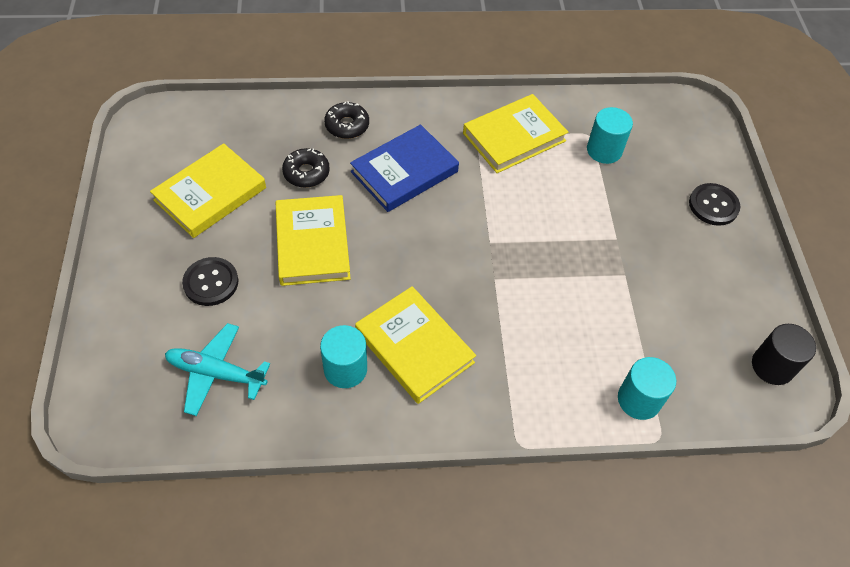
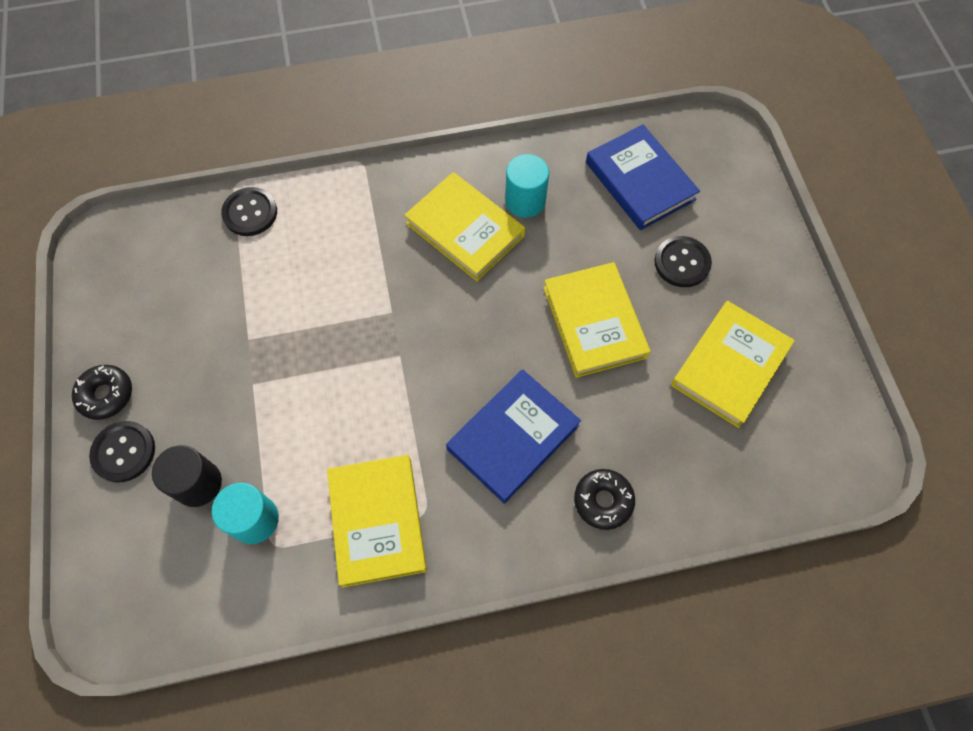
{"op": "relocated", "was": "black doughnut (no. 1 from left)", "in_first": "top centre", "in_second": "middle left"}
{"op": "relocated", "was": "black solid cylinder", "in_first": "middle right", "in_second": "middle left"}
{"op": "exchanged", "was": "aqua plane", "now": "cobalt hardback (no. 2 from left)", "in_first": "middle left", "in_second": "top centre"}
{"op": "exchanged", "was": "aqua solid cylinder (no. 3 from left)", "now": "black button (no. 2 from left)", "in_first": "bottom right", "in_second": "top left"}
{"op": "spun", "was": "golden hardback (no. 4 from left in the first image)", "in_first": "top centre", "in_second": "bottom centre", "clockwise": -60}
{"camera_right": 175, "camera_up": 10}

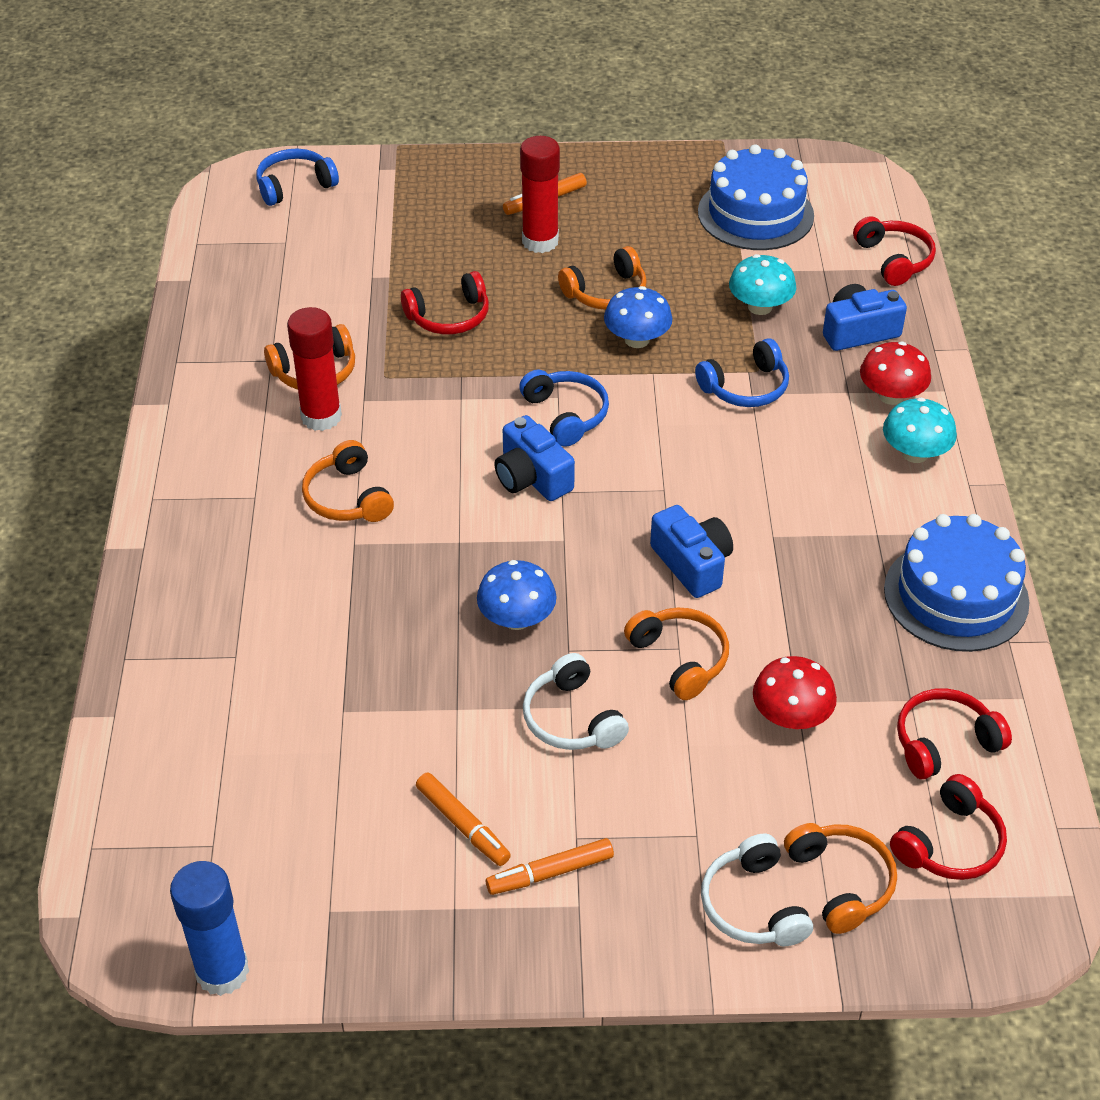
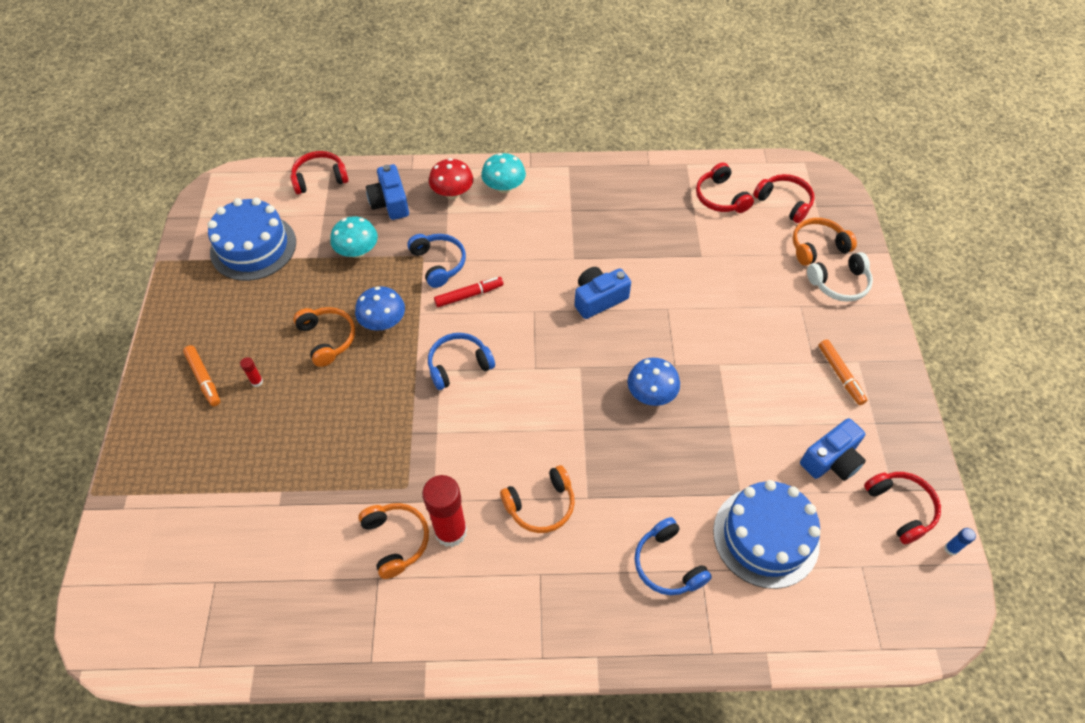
{"op": "missing", "was": "orange-coloured marker (no. 1 from left)", "in_first": "bottom centre"}
{"op": "missing", "was": "snow-white headphones (no. 1 from left)", "in_first": "centre"}
{"op": "missing", "was": "orange-coloured headphones (no. 4 from left)", "in_first": "centre"}
{"op": "missing", "was": "crimson fungus (no. 1 from left)", "in_first": "middle right"}
{"op": "appeared", "now": "crimson marker", "in_second": "centre"}
{"op": "relocated", "was": "cobalt headphones (no. 1 from left in the first image)", "now": "cobalt headphones (no. 3 from left)", "in_first": "top left", "in_second": "bottom centre"}
{"op": "relocated", "was": "crimson headphones (no. 1 from left in the first image)", "now": "crimson headphones (no. 4 from left)", "in_first": "top centre", "in_second": "bottom right"}
{"op": "relocated", "was": "cobalt compact camera (no. 1 from left in the first image)", "now": "cobalt compact camera (no. 3 from left)", "in_first": "centre", "in_second": "middle right"}
{"op": "relocated", "was": "cobalt gateau (no. 2 from left)", "in_first": "middle right", "in_second": "bottom right"}
{"op": "size", "was": "cobalt glue", "in_first": "bottom left", "in_second": "bottom right", "ratio": 0.41}
{"op": "size", "was": "crimson glue (no. 2 from left in the first image)", "in_first": "top centre", "in_second": "middle left", "ratio": 0.41}
{"camera_right": -90, "camera_up": 10}

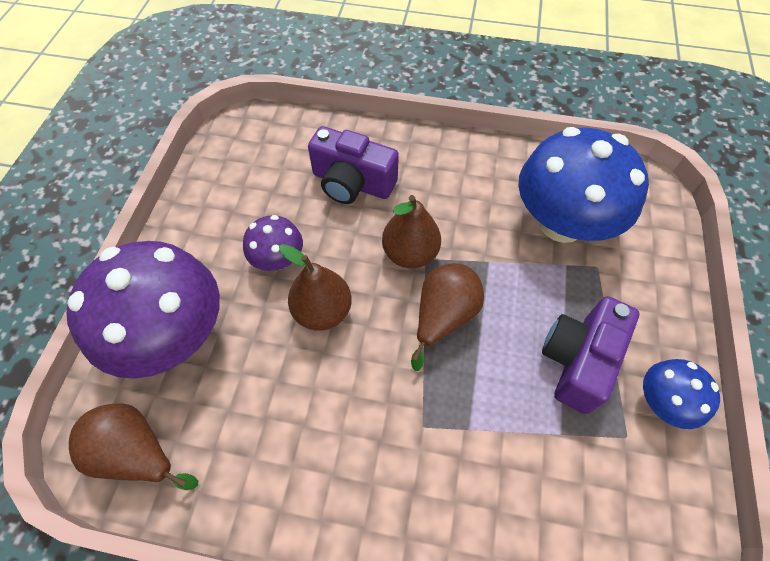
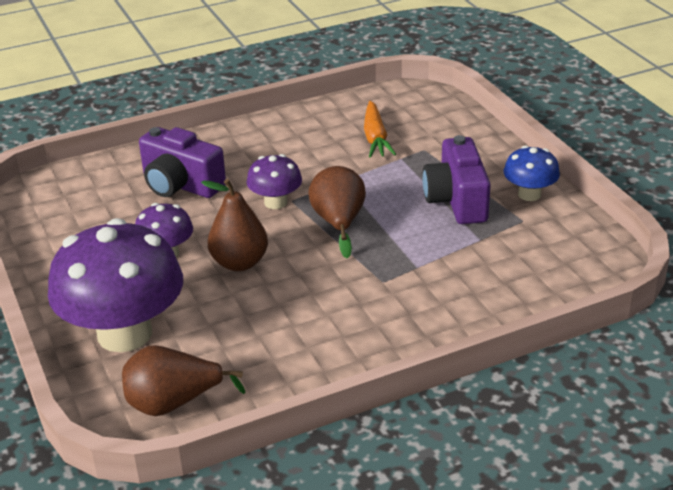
{"op": "exchanged", "was": "russet pear (no. 3 from left)", "now": "royal purple fungus (no. 3 from left)", "in_first": "centre", "in_second": "centre"}
{"op": "exchanged", "was": "cobalt fungus (no. 1 from left)", "now": "orange-coloured toy carrot", "in_first": "top right", "in_second": "top centre"}
{"op": "spun", "was": "royal purple compact camera (no. 1 from left)", "in_first": "top centre", "in_second": "top left", "clockwise": 45}
{"camera_right": -35, "camera_up": -25}

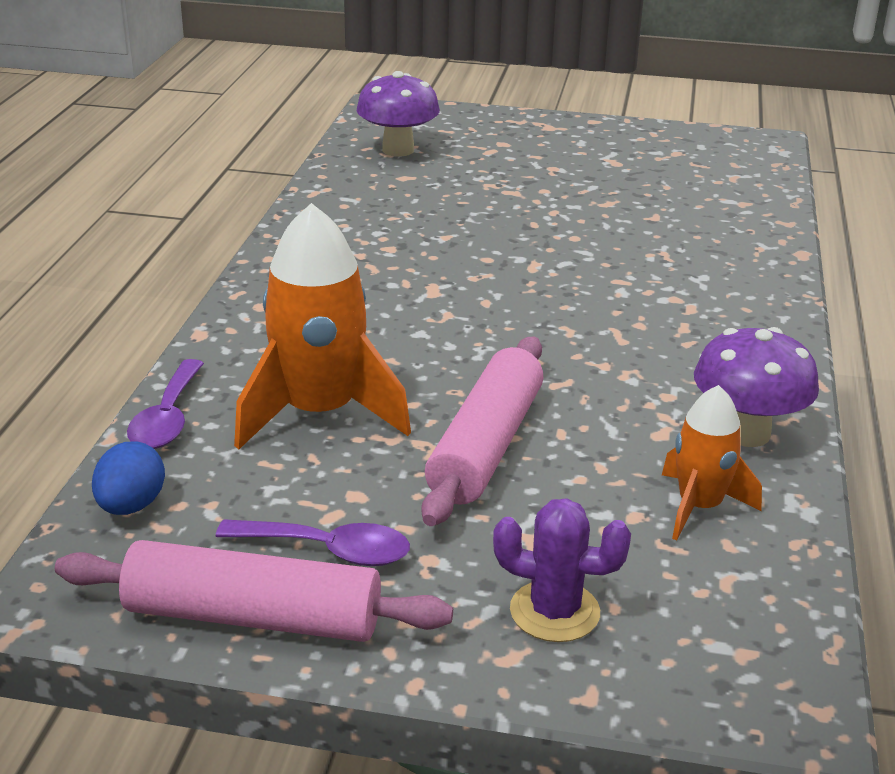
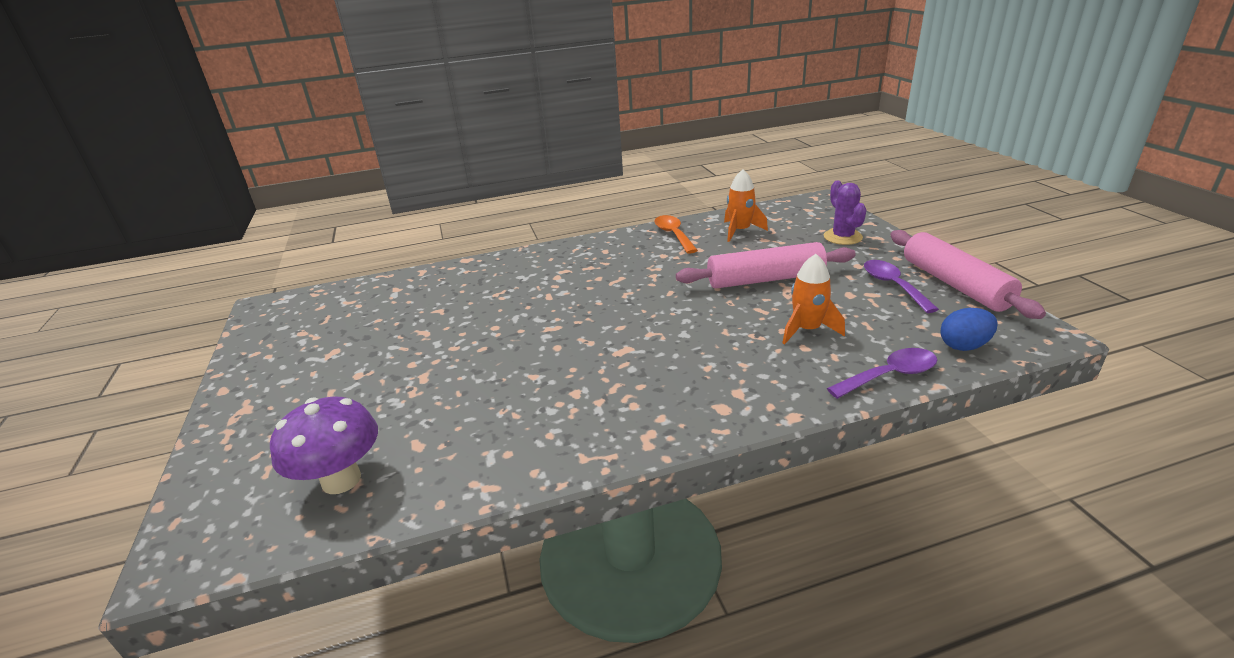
{"op": "exchanged", "was": "royal purple fungus (no. 2 from left)", "now": "orange-coloured tablespoon", "in_first": "middle right", "in_second": "centre"}
{"op": "size", "was": "orange-coloured spaceship (no. 1 from left in the first image)", "in_first": "centre", "in_second": "centre", "ratio": 0.58}
{"camera_right": -115, "camera_up": 0}

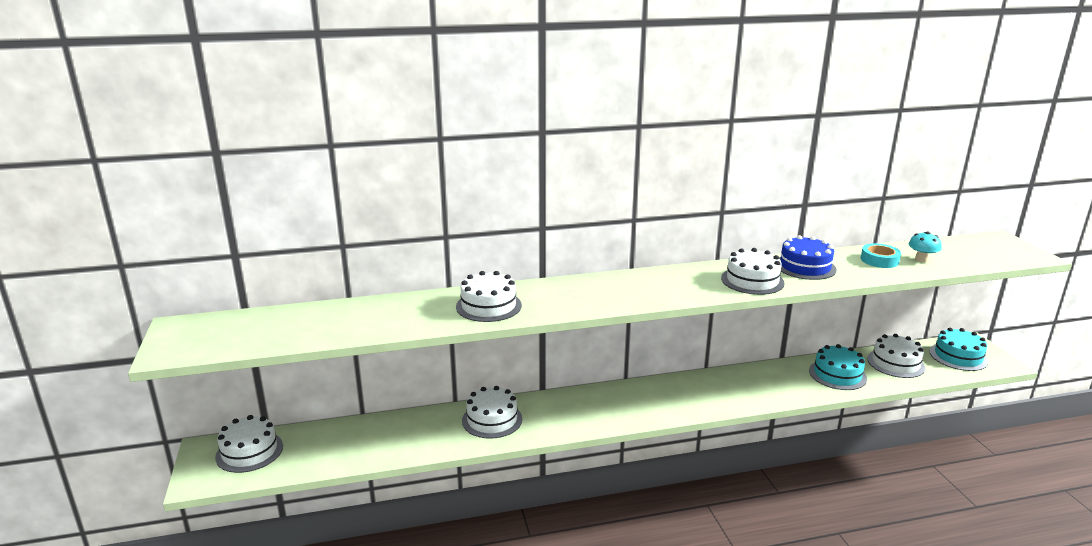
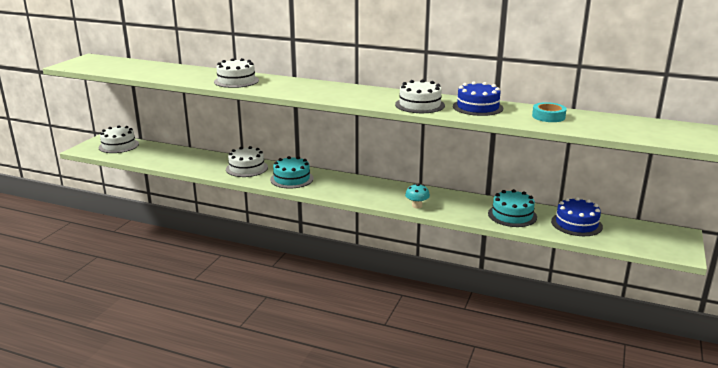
{"op": "relocated", "was": "aqua fungus", "in_first": "middle right", "in_second": "centre"}
{"op": "relocated", "was": "aqua gateau (no. 2 from left in the first image)", "now": "aqua gateau (no. 1 from left)", "in_first": "middle right", "in_second": "centre"}
{"op": "colour", "was": "snow-white gateau (no. 5 from left)", "now": "cobalt gateau (no. 2 from left)", "in_first": "middle right", "in_second": "middle right"}
{"camera_right": 35, "camera_up": 0}

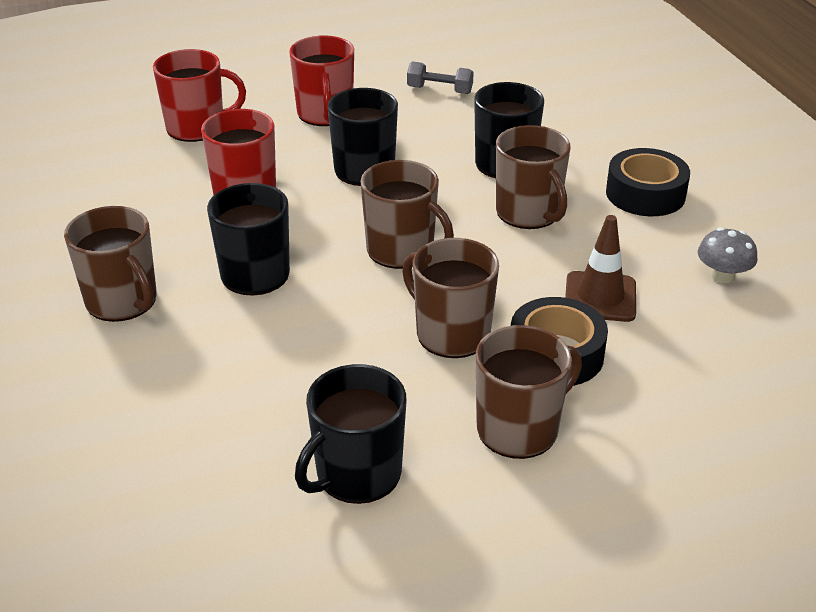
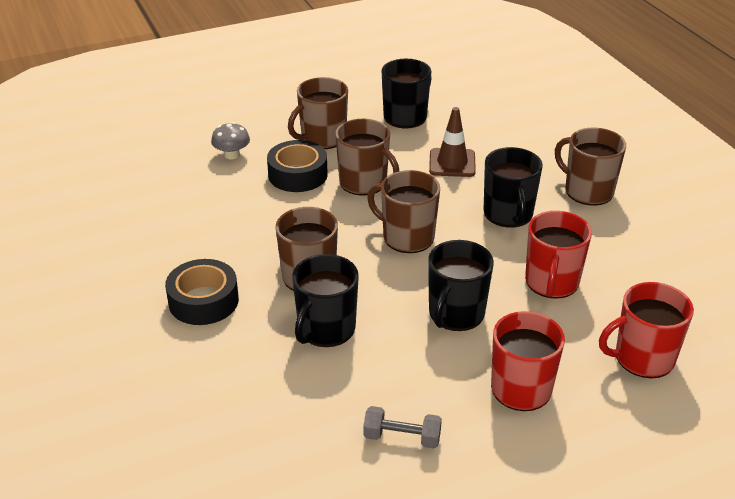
{"op": "relocated", "was": "russet traffic cone", "in_first": "middle right", "in_second": "top centre"}
{"op": "relocated", "was": "grey fungus", "in_first": "middle right", "in_second": "top left"}
{"camera_right": 175, "camera_up": 0}

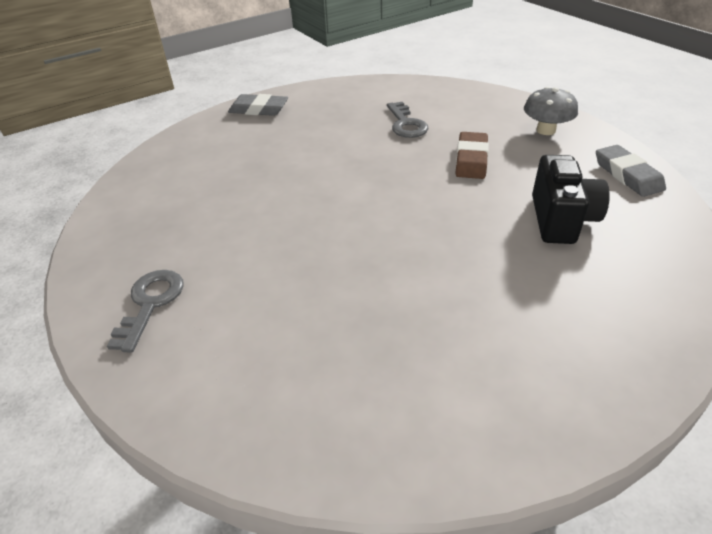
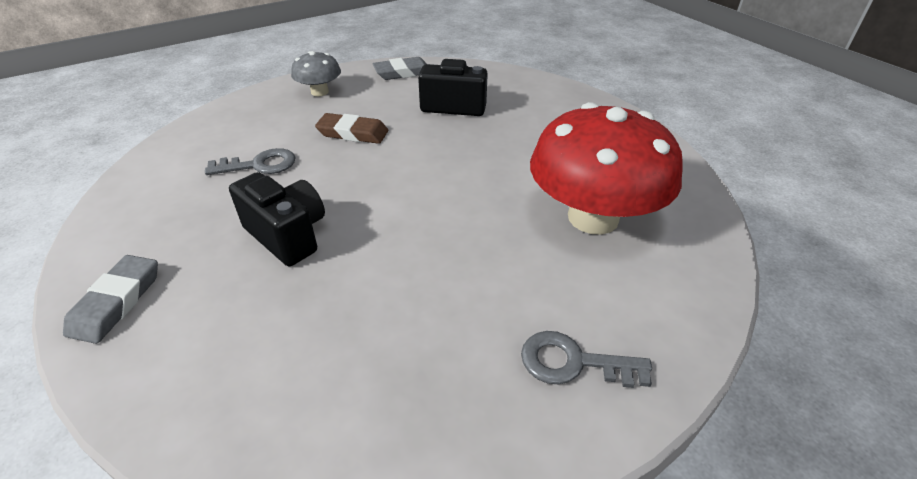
{"op": "appeared", "now": "black compact camera (no. 1 from left)", "in_second": "middle left"}
{"op": "appeared", "now": "crimson fungus", "in_second": "centre"}
{"camera_right": -90, "camera_up": 0}

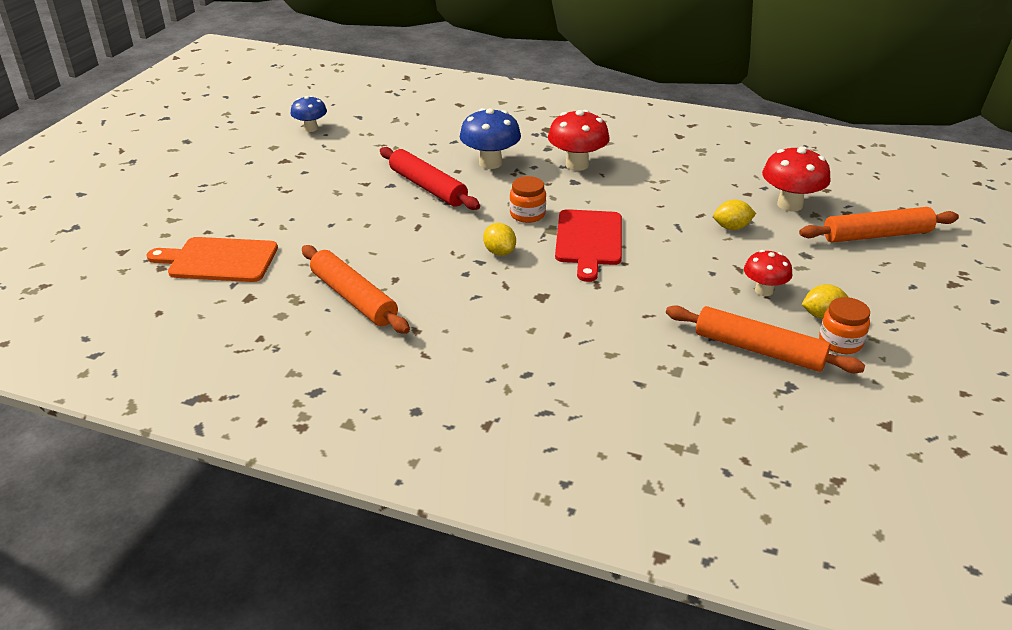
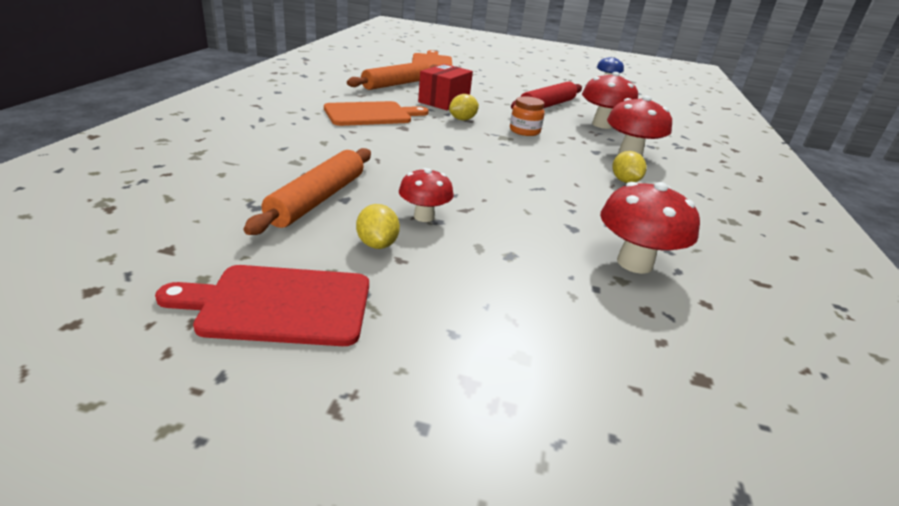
{"op": "missing", "was": "orange-coloured dough roller (no. 3 from left)", "in_first": "middle right"}
{"op": "missing", "was": "orange-coloured preserve jar (no. 2 from left)", "in_first": "middle right"}
{"op": "appeared", "now": "orange-coloured cutting board (no. 1 from left)", "in_second": "top centre"}
{"op": "appeared", "now": "crimson box", "in_second": "top centre"}
{"op": "relocated", "was": "crimson cutting board", "in_first": "centre", "in_second": "middle left"}
{"op": "relocated", "was": "golden lemon (no. 2 from left in the first image)", "now": "golden lemon (no. 3 from left)", "in_first": "middle right", "in_second": "top right"}
{"op": "colour", "was": "cobalt fungus (no. 2 from left)", "now": "crimson fungus (no. 2 from left)", "in_first": "top centre", "in_second": "top right"}
{"camera_right": 80, "camera_up": -5}

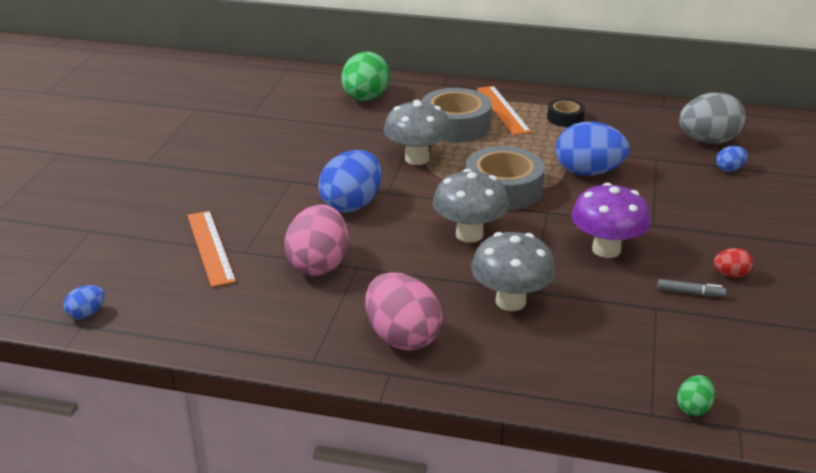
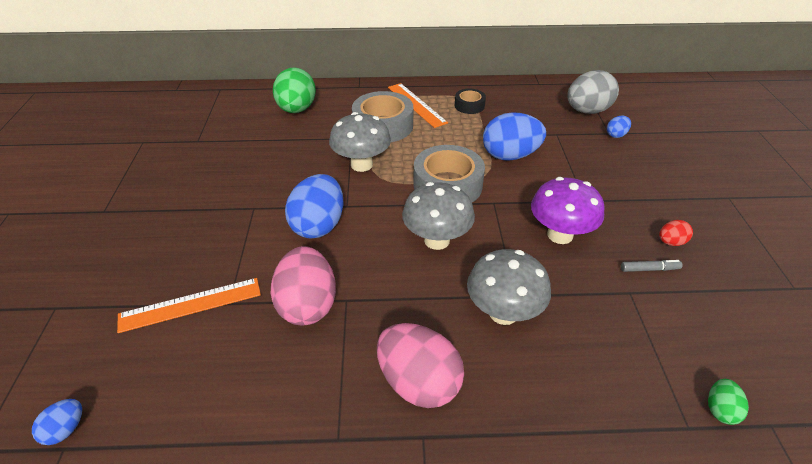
{"op": "spun", "was": "orange-coloured ruler (no. 1 from left)", "in_first": "middle left", "in_second": "middle left", "clockwise": -75}
{"camera_right": -15, "camera_up": 10}

